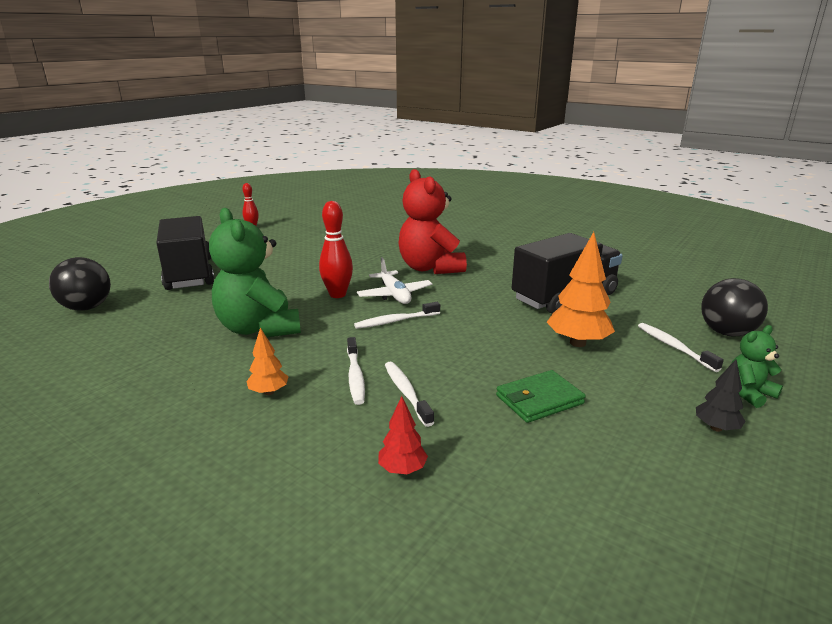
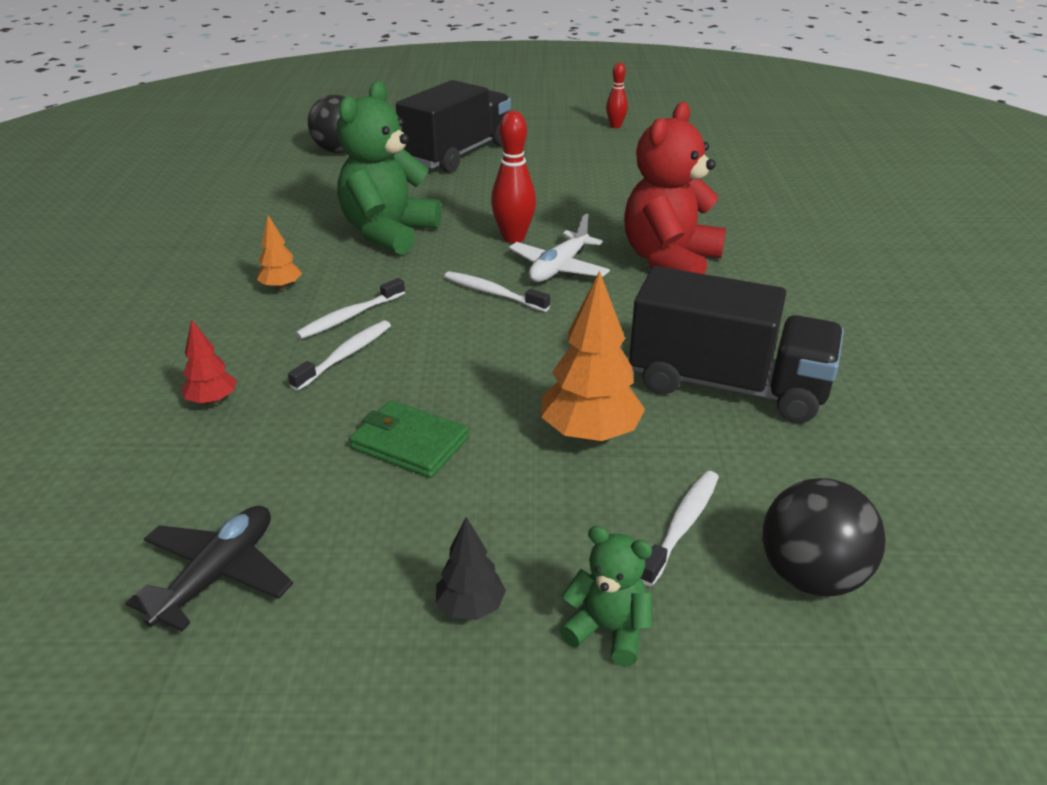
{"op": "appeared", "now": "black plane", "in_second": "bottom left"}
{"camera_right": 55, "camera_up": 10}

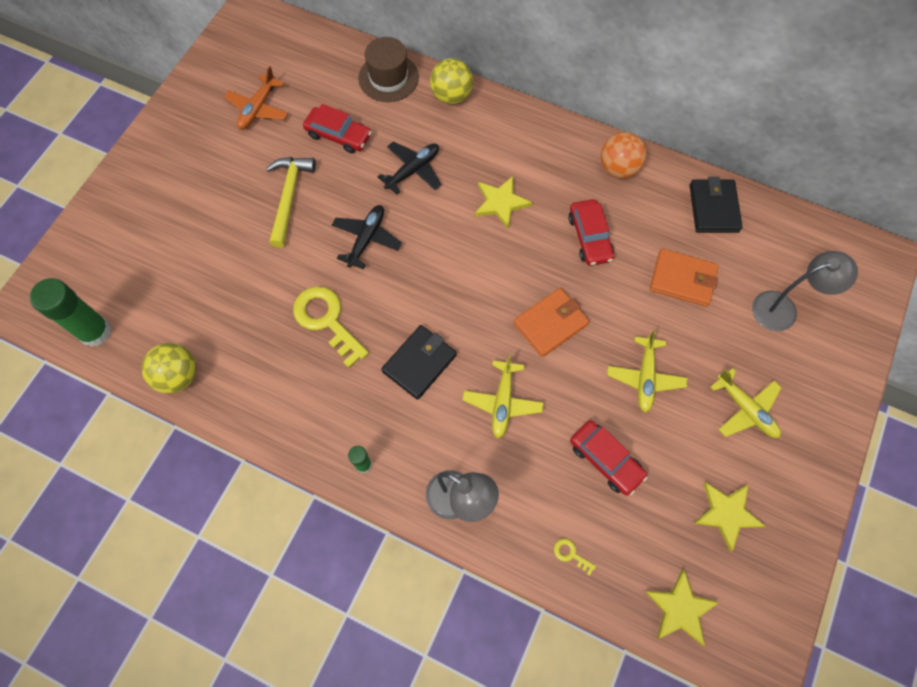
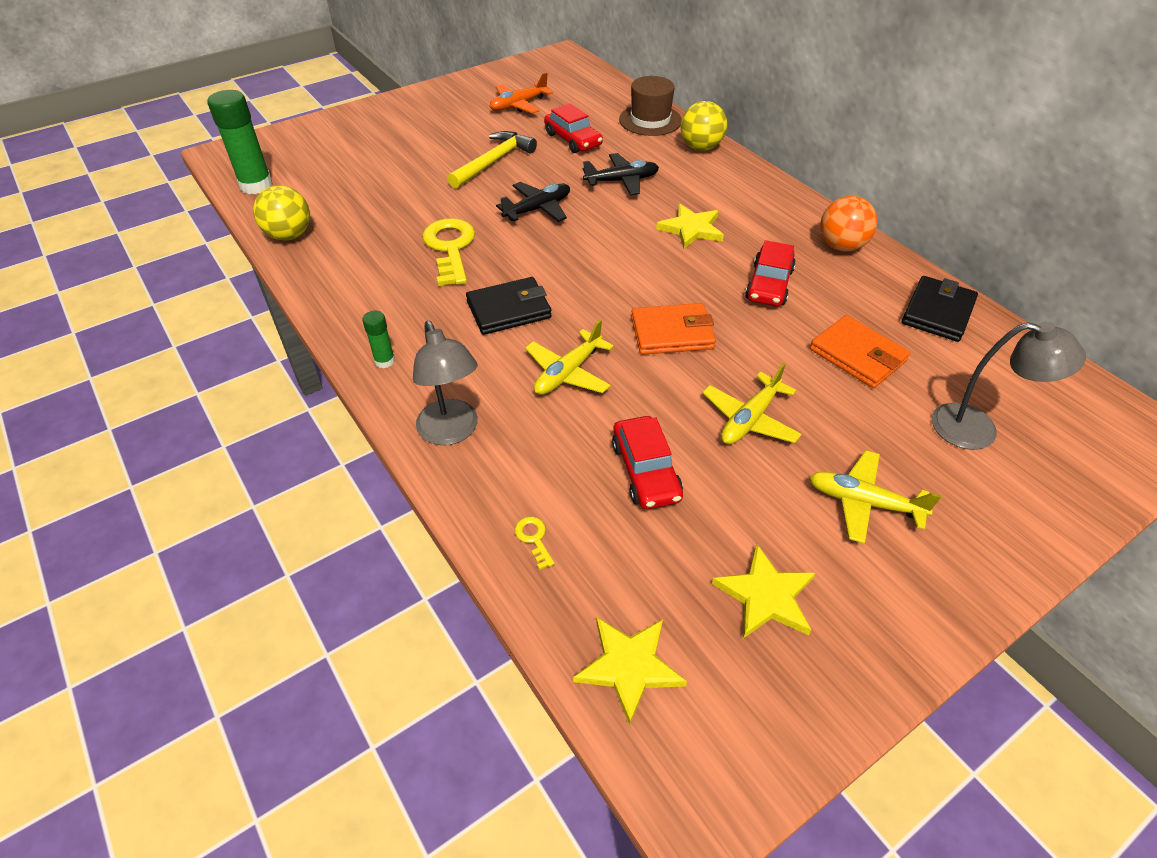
{"op": "spun", "was": "golden plane (no. 3 from left)", "in_first": "middle right", "in_second": "middle right", "clockwise": 120}
{"camera_right": 30, "camera_up": -20}

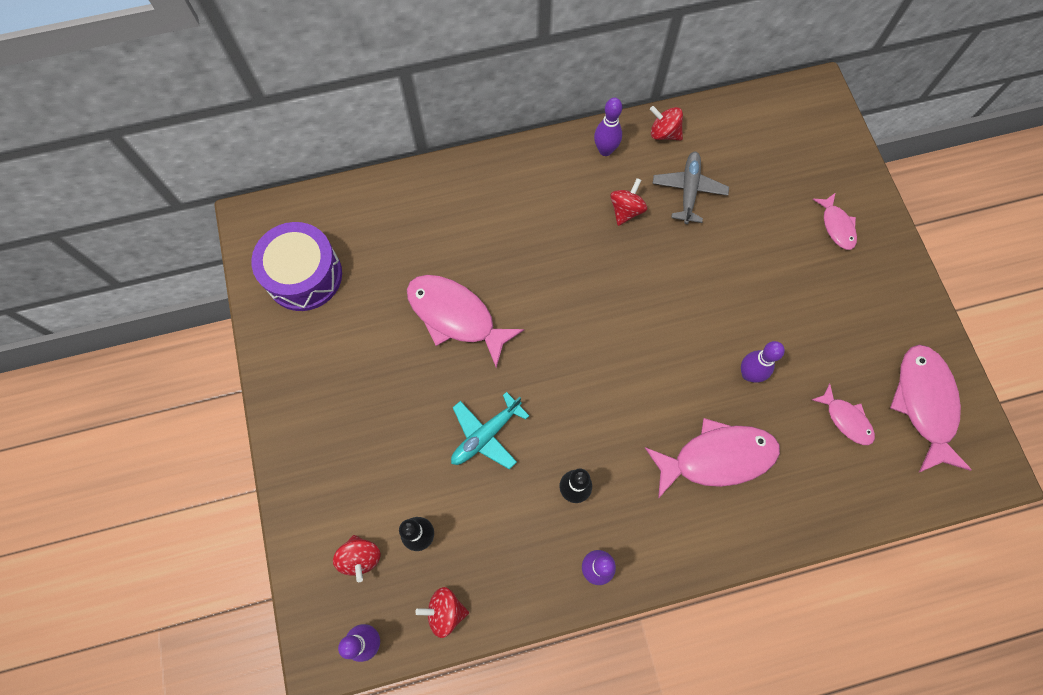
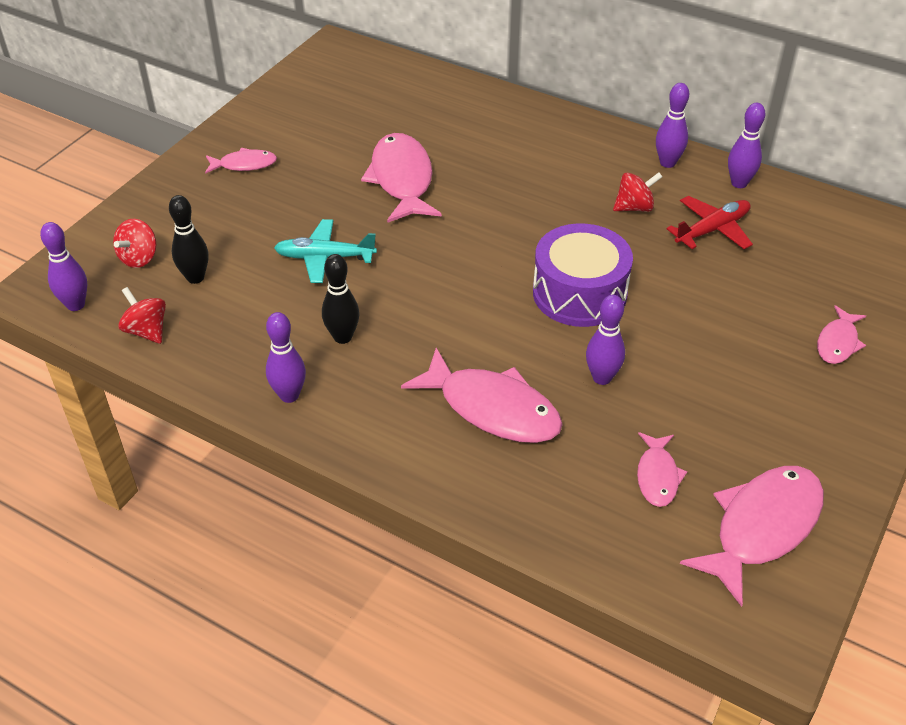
{"op": "appeared", "now": "rosy fish (no. 1 from left)", "in_second": "top left"}
{"op": "relocated", "was": "royal purple drum", "in_first": "middle left", "in_second": "centre"}
{"op": "exchanged", "was": "crimson spinning top (no. 4 from left)", "now": "royal purple tenpin (no. 5 from left)", "in_first": "top centre", "in_second": "top right"}
{"op": "colour", "was": "grey plane", "now": "crimson plane", "in_first": "top centre", "in_second": "top right"}
{"camera_right": 45, "camera_up": -25}

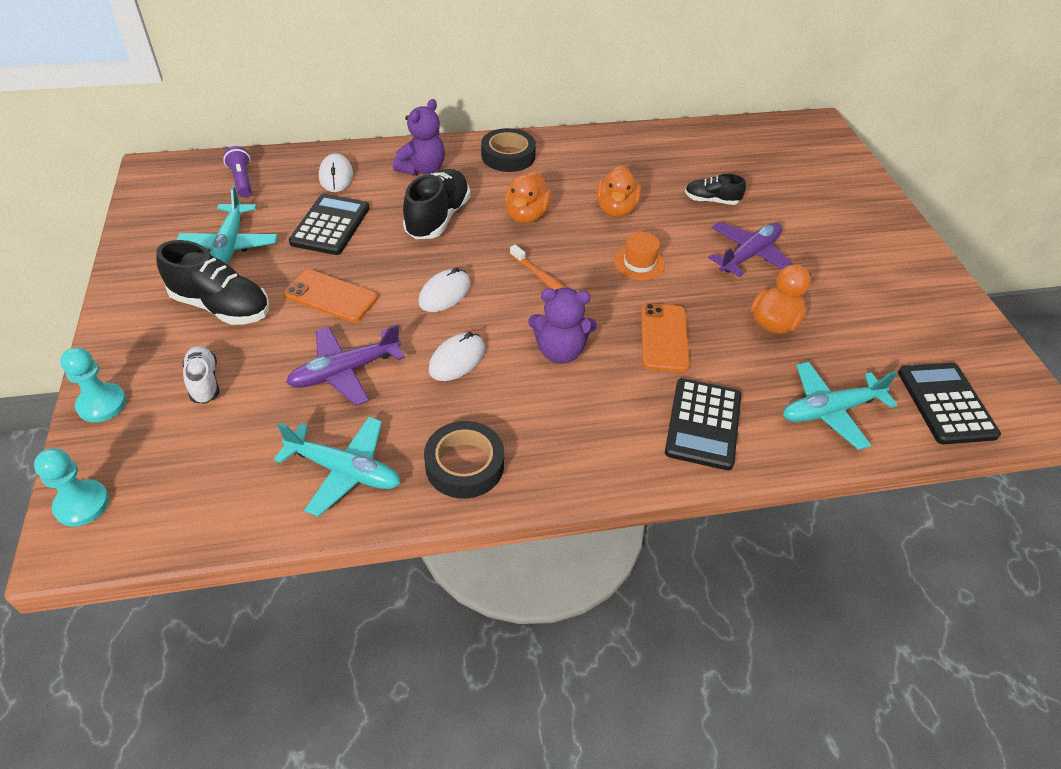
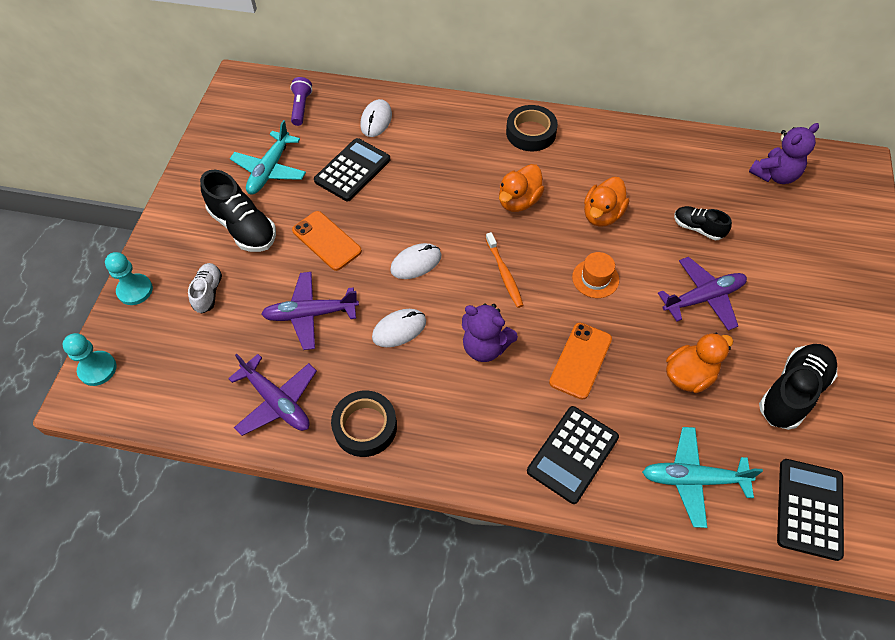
{"op": "relocated", "was": "royal purple teddy bear (no. 1 from left in the first image)", "now": "royal purple teddy bear (no. 2 from left)", "in_first": "top centre", "in_second": "top right"}
{"op": "relocated", "was": "black lace-up shoe (no. 2 from left in the first image)", "now": "black lace-up shoe (no. 3 from left)", "in_first": "top centre", "in_second": "middle right"}
{"op": "colour", "was": "aqua plane (no. 2 from left)", "now": "royal purple plane (no. 1 from left)", "in_first": "middle left", "in_second": "middle left"}
{"camera_right": 25, "camera_up": 10}

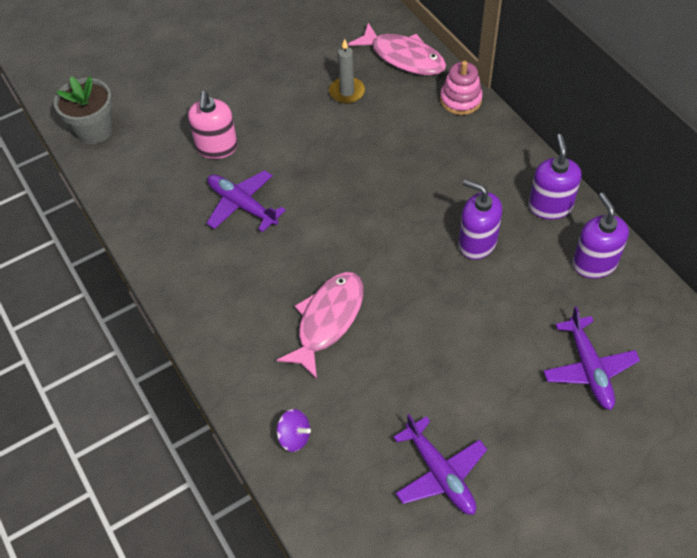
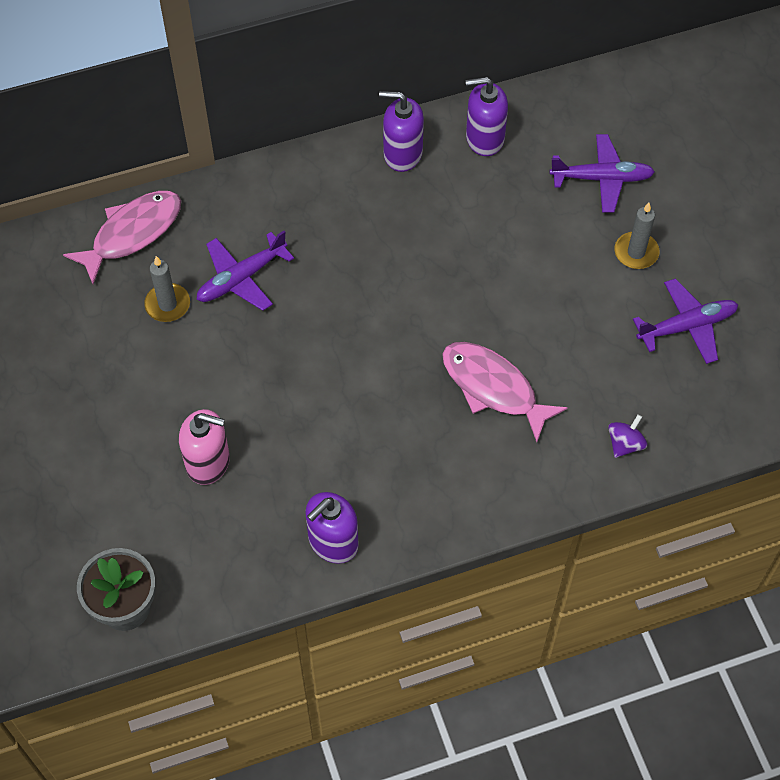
{"op": "missing", "was": "rosy stacking toy", "in_first": "top centre"}
{"op": "appeared", "now": "grey wax candle (no. 2 from left)", "in_second": "top right"}
{"op": "relocated", "was": "royal purple plane (no. 1 from left)", "in_first": "centre", "in_second": "middle left"}
{"op": "relocated", "was": "royal purple soap pump (no. 1 from left)", "in_first": "middle right", "in_second": "bottom centre"}
{"camera_right": -80, "camera_up": 5}

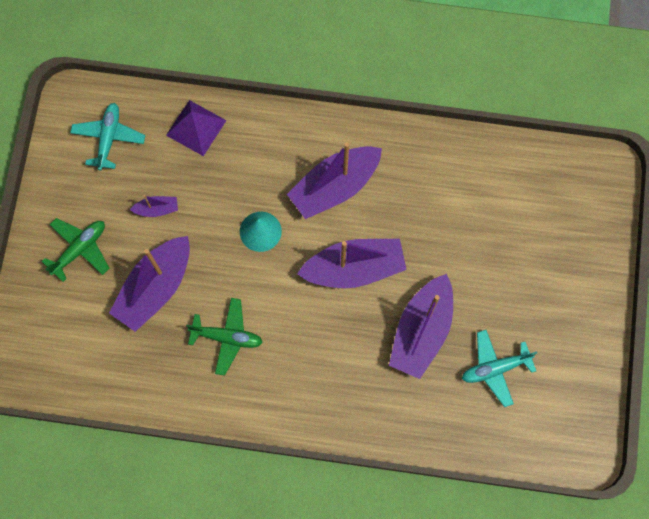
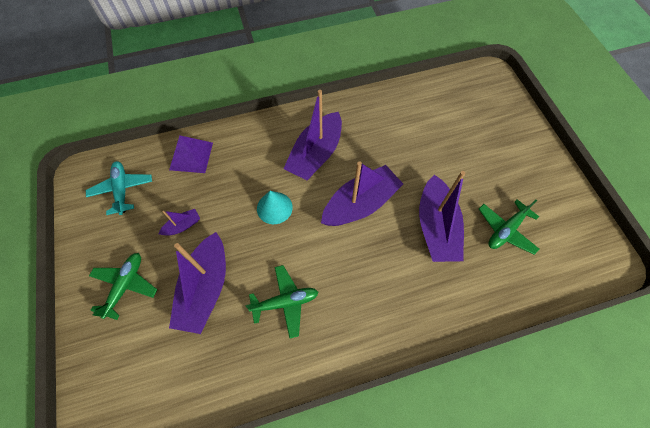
{"op": "colour", "was": "aqua plane (no. 2 from left)", "now": "leaf-green plane (no. 3 from left)", "in_first": "bottom right", "in_second": "middle right"}
{"camera_right": -25, "camera_up": -10}

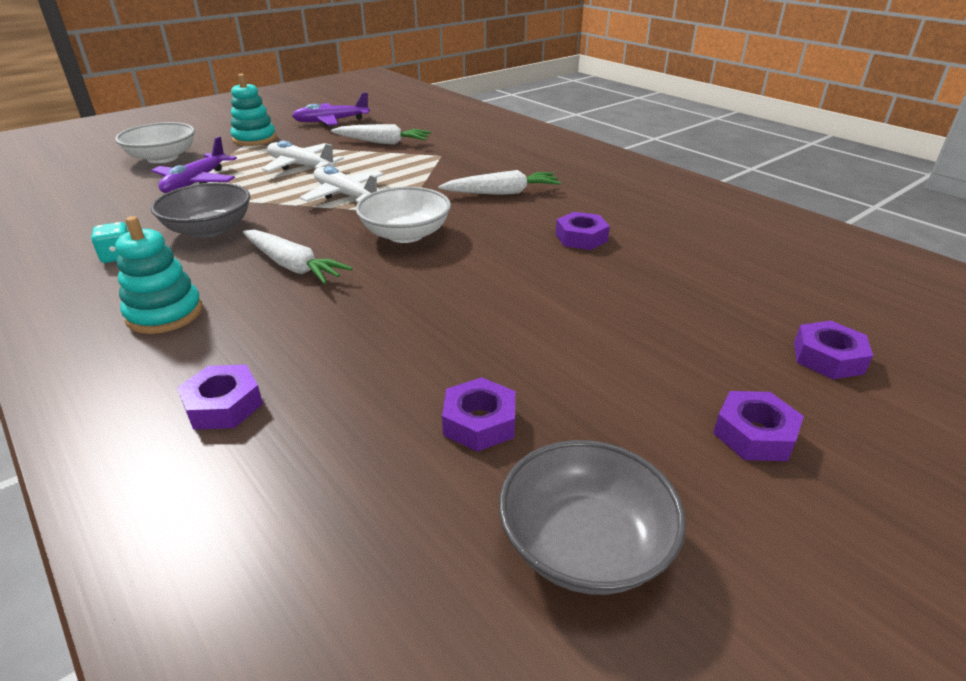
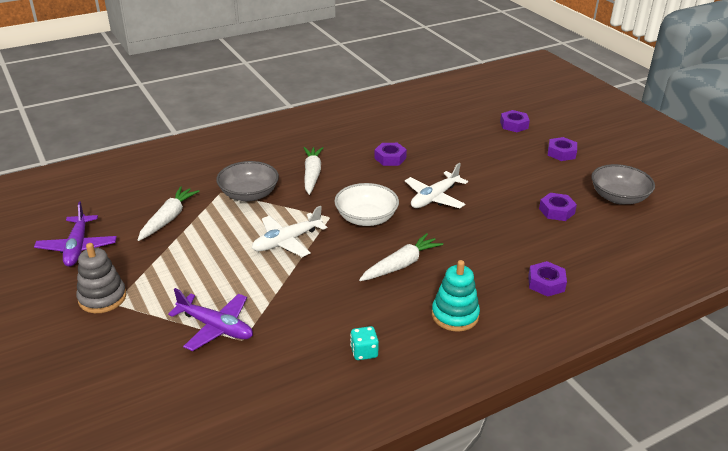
{"op": "missing", "was": "snow-white bowl (no. 1 from left)", "in_first": "top left"}
{"op": "relocated", "was": "grey bowl (no. 1 from left)", "in_first": "top left", "in_second": "centre"}
{"op": "relocated", "was": "snow-white plane (no. 1 from left in the first image)", "now": "snow-white plane (no. 2 from left)", "in_first": "top left", "in_second": "centre"}
{"op": "colour", "was": "aqua stacking toy (no. 2 from left)", "now": "grey stacking toy", "in_first": "top left", "in_second": "middle left"}
{"camera_right": -80, "camera_up": 0}

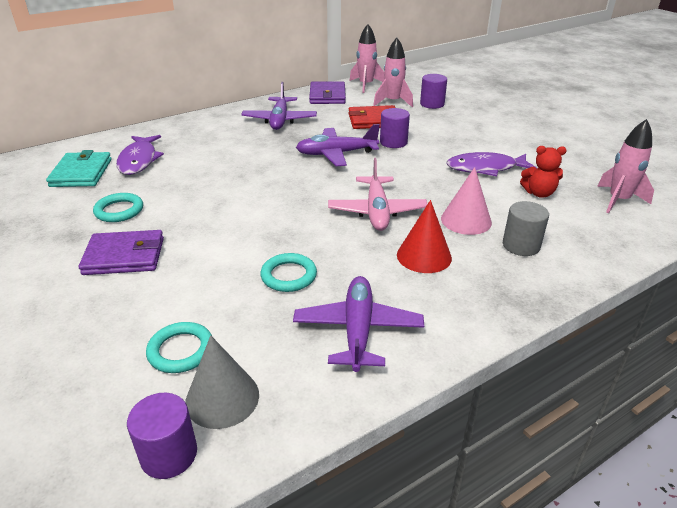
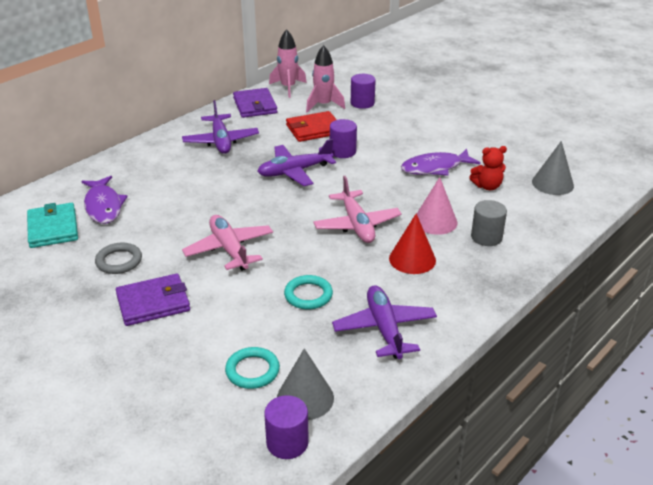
{"op": "appeared", "now": "rosy plane (no. 1 from left)", "in_second": "centre"}
{"op": "exchanged", "was": "rosy spaceship (no. 3 from left)", "now": "grey cone shape (no. 2 from left)", "in_first": "top right", "in_second": "middle right"}
{"op": "colour", "was": "aqua ring (no. 1 from left)", "now": "grey ring", "in_first": "middle left", "in_second": "middle left"}
{"camera_right": -15, "camera_up": 0}

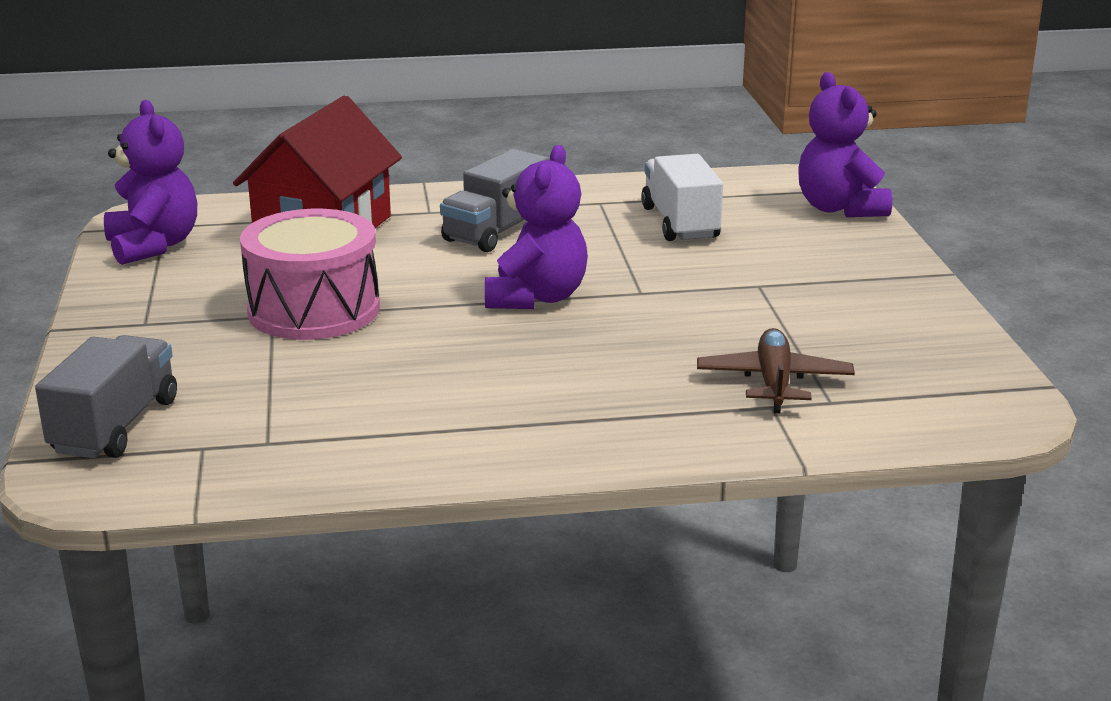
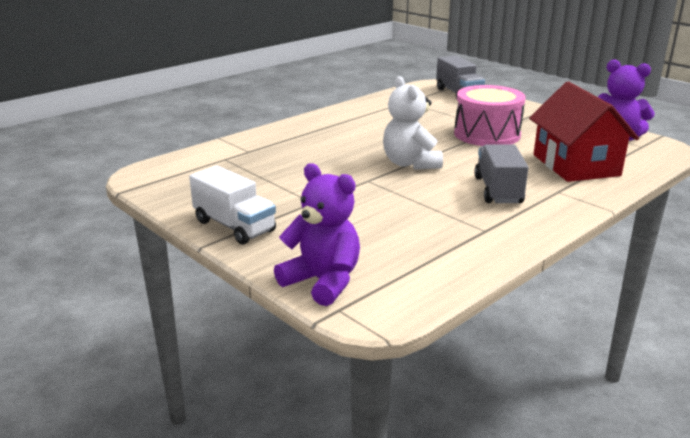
{"op": "missing", "was": "russet plane", "in_first": "middle right"}
{"op": "relocated", "was": "snow-white truck", "in_first": "top centre", "in_second": "centre"}
{"op": "colour", "was": "royal purple teddy bear (no. 2 from left)", "now": "snow-white teddy bear", "in_first": "top centre", "in_second": "top centre"}
{"camera_right": 145, "camera_up": 0}

